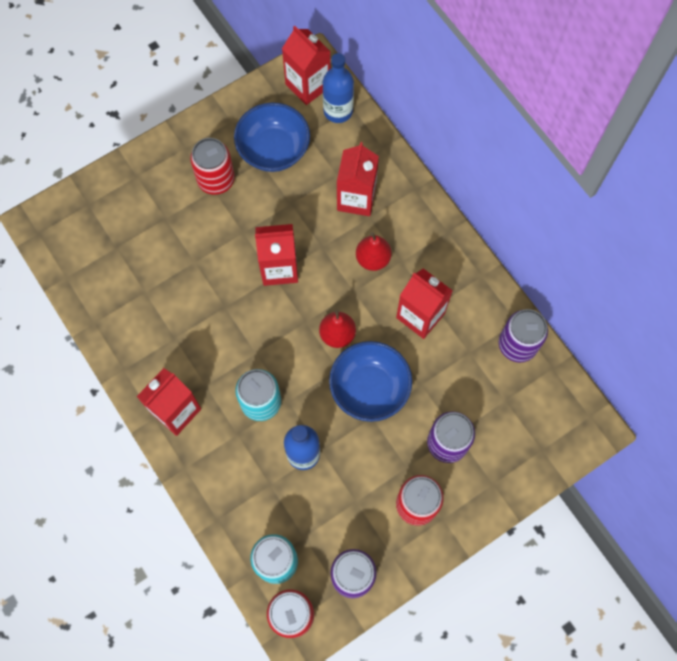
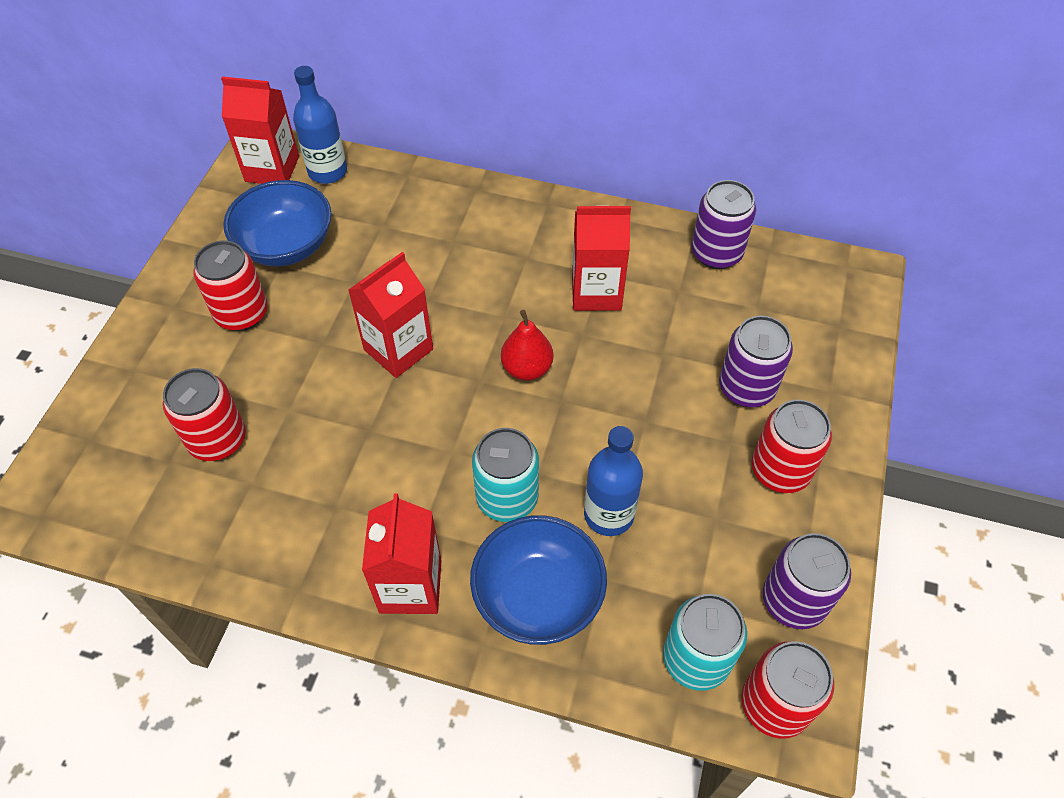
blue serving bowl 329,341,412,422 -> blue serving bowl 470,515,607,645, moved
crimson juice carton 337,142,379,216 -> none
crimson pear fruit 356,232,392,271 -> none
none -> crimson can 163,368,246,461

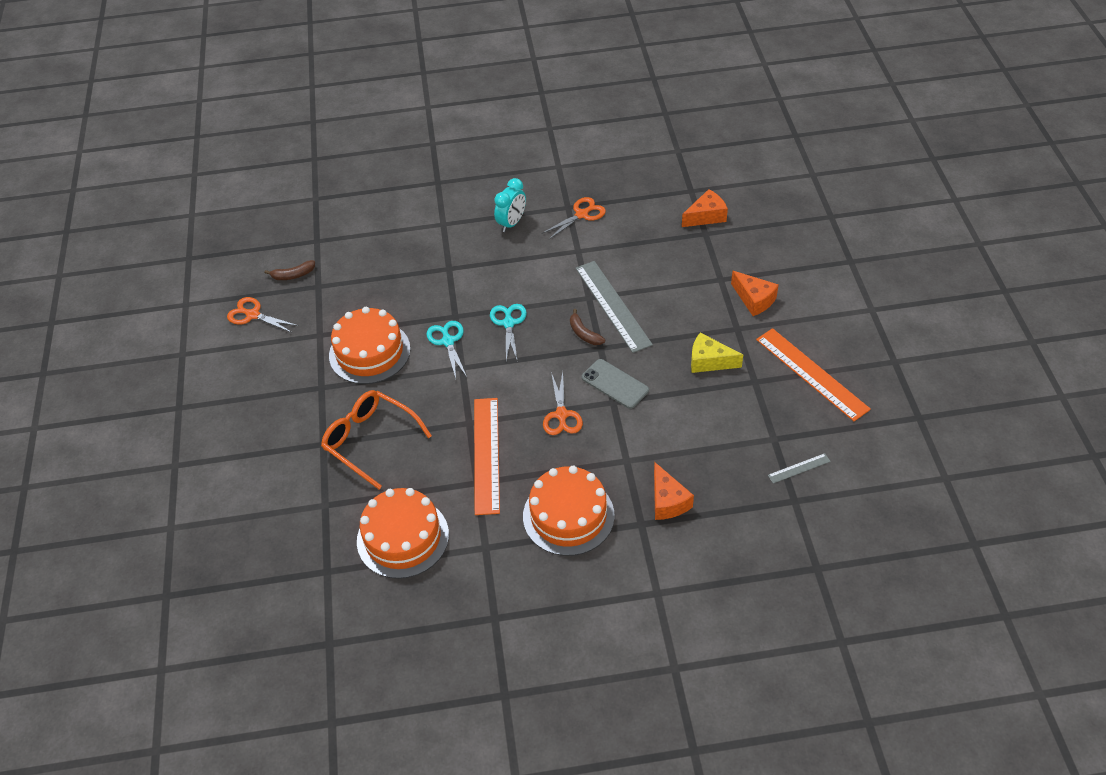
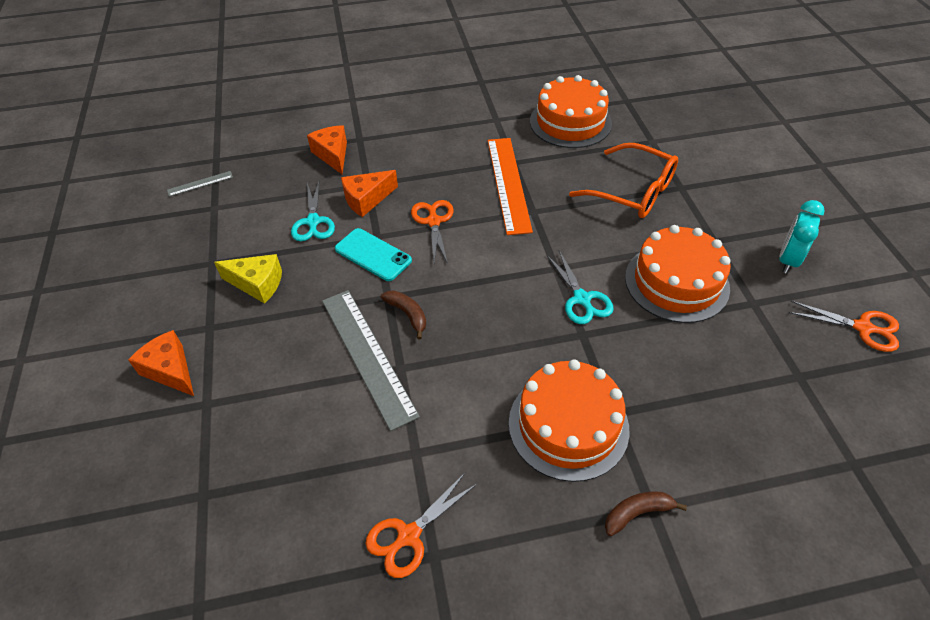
brown banana fruit 265,260,315,280 -> brown banana fruit 605,491,687,536, moved
aqua pair of scissors 490,304,527,362 -> aqua pair of scissors 291,182,335,241, moved
aqua alarm clock 494,178,526,232 -> aqua alarm clock 779,200,825,273, moved
orange-coloured gateau 523,466,615,556 -> orange-coloured gateau 509,359,629,482, moved
gray smartphone 582,359,649,409 -> aqua smartphone 335,228,412,281
orange-coloured cheese 682,189,728,227 -> orange-coloured cheese 341,170,398,217, moved
orange-coloured ruler 756,328,871,421 -> none

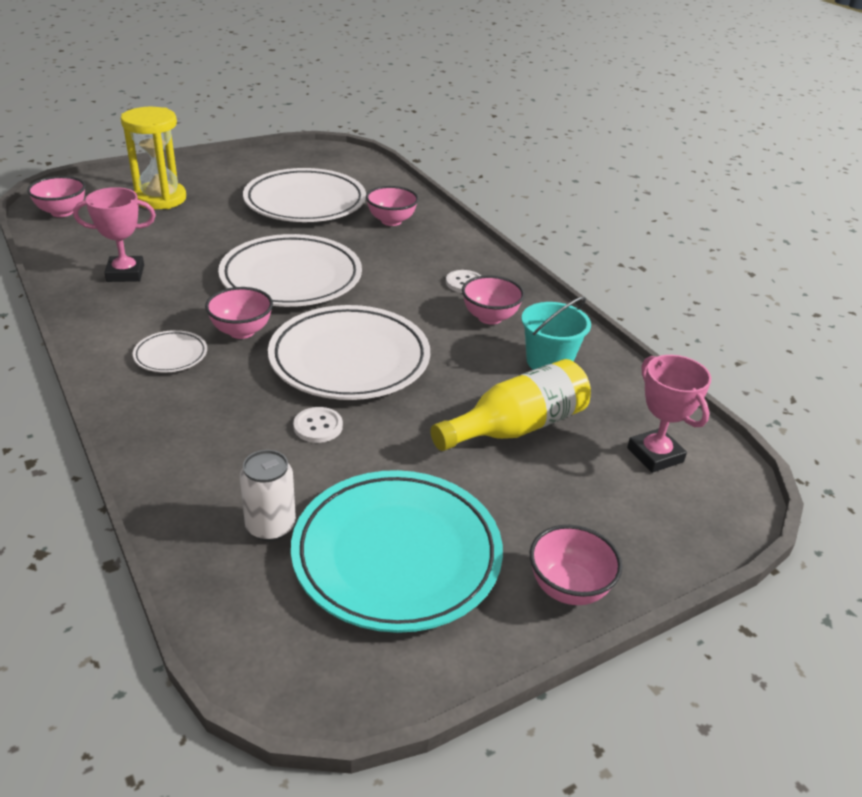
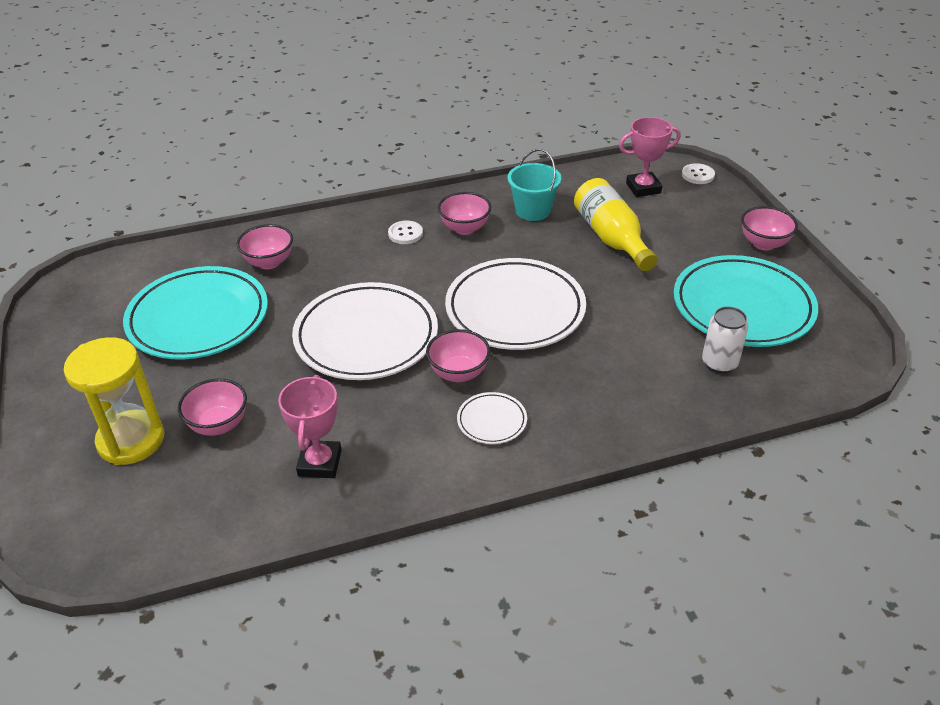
pink serving bowl 27,176,86,217 -> pink serving bowl 178,378,247,436, moved
pure white dinner plate 243,168,366,222 -> aqua dinner plate 123,266,268,359
pure white sewing button 293,407,343,443 -> pure white sewing button 682,163,715,184, moved

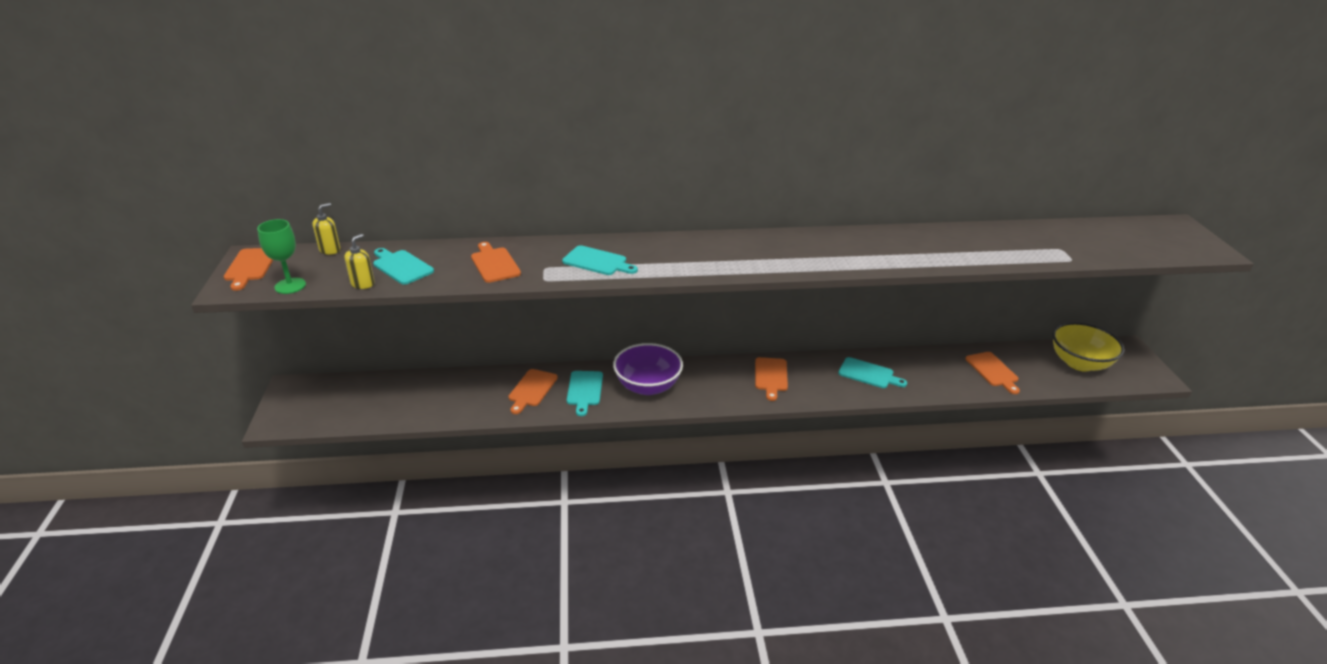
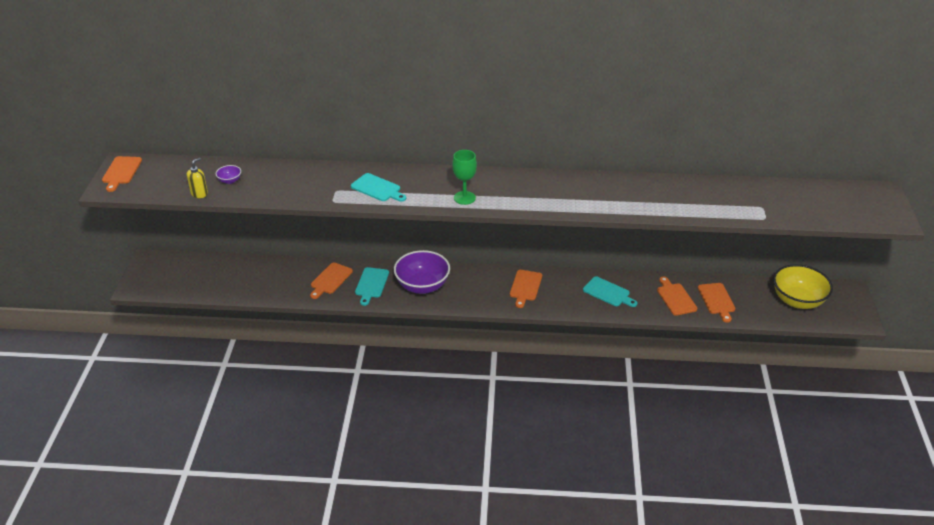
green wine glass 257,219,306,294 -> green wine glass 452,150,477,205, moved
golden soap pump 312,203,340,255 -> none
aqua chopping board 373,248,434,285 -> purple serving bowl 216,165,241,184
orange-coloured chopping board 471,242,521,283 -> orange-coloured chopping board 657,276,697,316, moved

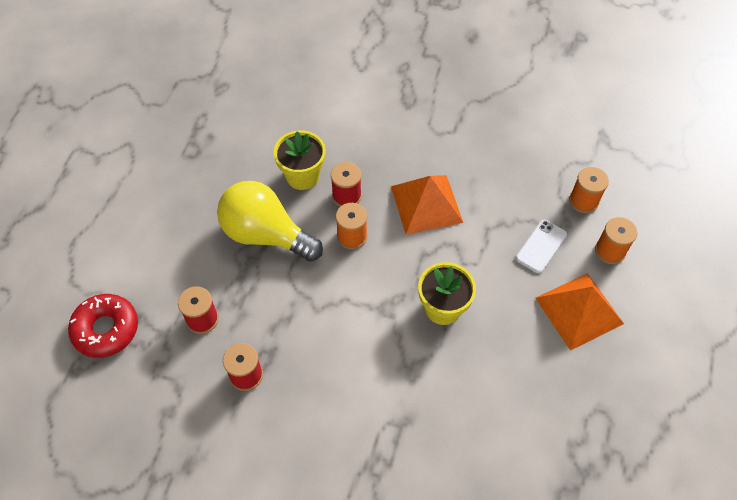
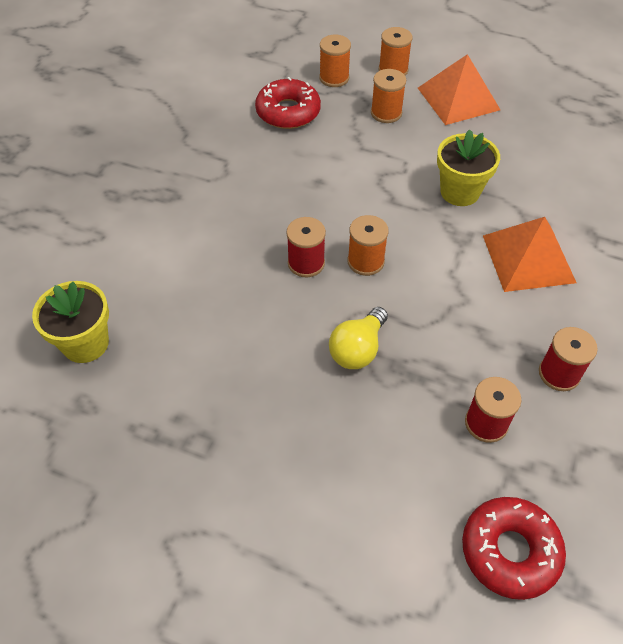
golden lightbulb 217,181,323,262 -> golden lightbulb 329,307,388,369, x0.58
golden plant pot 273,130,326,190 -> golden plant pot 32,281,109,363, moved
orange-coloured pyramid shape 391,175,463,235 -> orange-coloured pyramid shape 483,217,577,292, moved
pure white smartphone 516,220,567,273 -> orange-coloured reel of thread 371,69,406,123
none -> crimson glazed donut 255,77,321,129

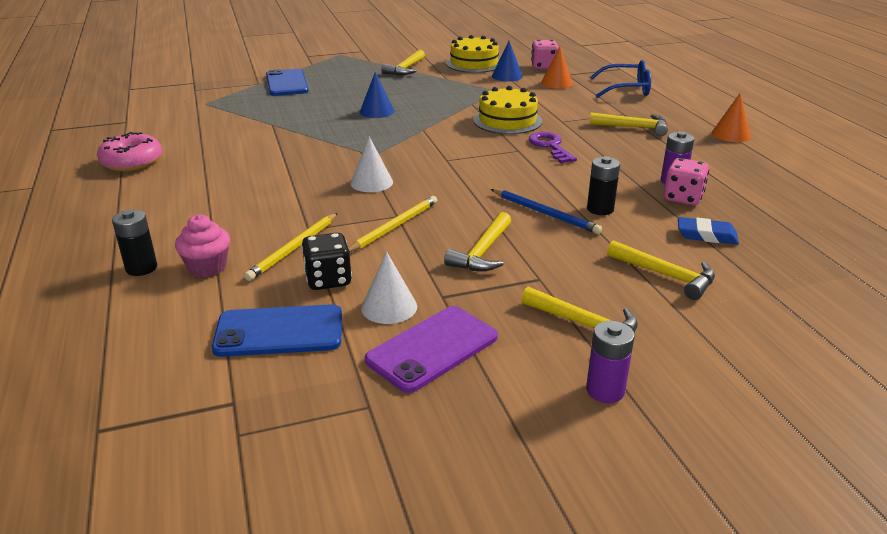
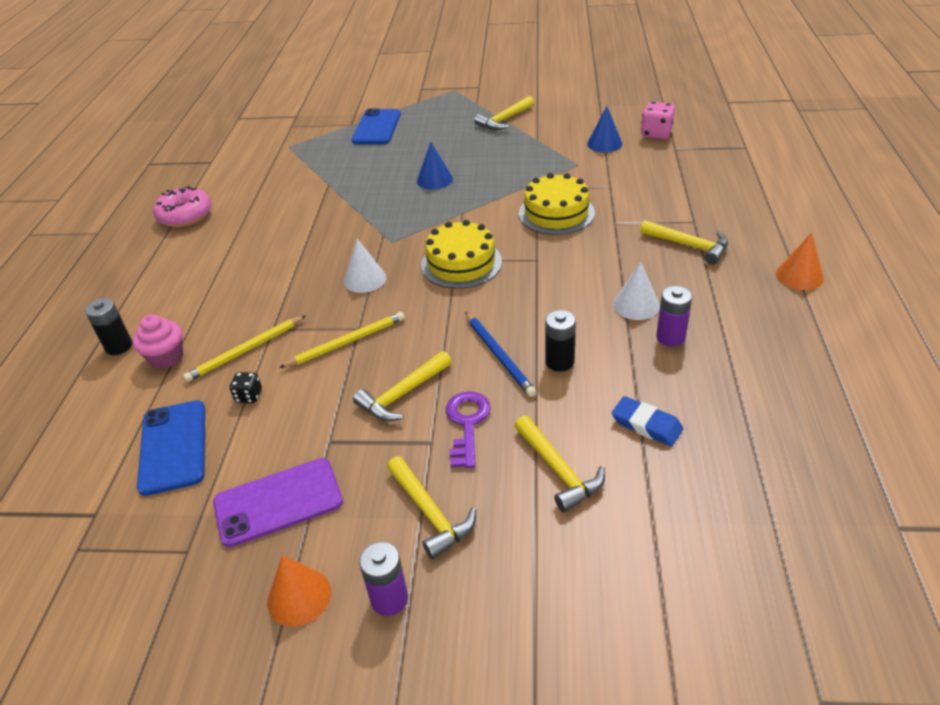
blue smartphone 212,304,342,357 -> blue smartphone 137,400,205,496, 60 degrees clockwise
black dice 301,233,352,290 -> black dice 229,372,262,403, x0.59
pure white cone shape 361,252,417,324 -> pure white cone shape 613,262,660,320, moved
golden gateau 446,35,500,73 -> golden gateau 421,220,502,289, moved
purple latchkey 529,132,577,163 -> purple latchkey 446,391,491,468, moved
orange-coloured cone shape 541,47,573,89 -> orange-coloured cone shape 267,555,331,627, moved
blue spectacles 590,60,651,98 -> none
pink dice 664,158,709,205 -> none

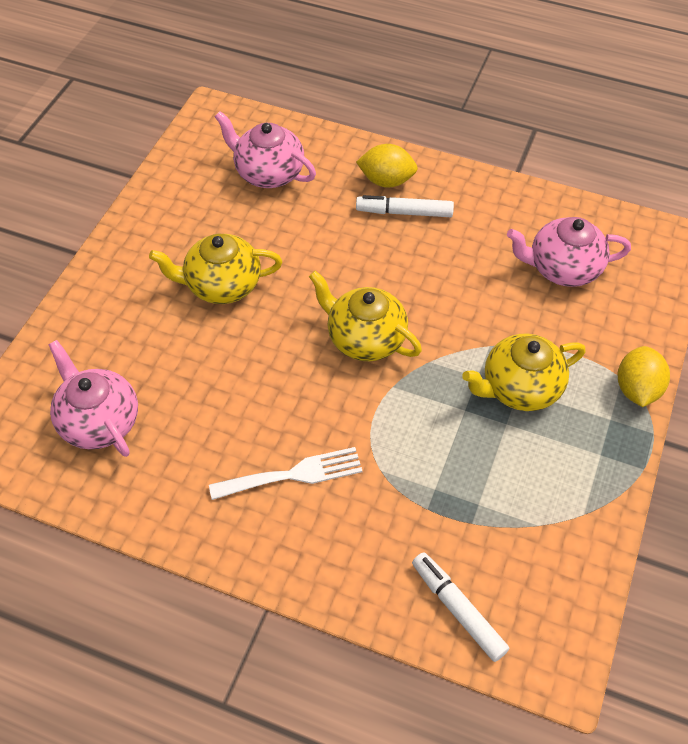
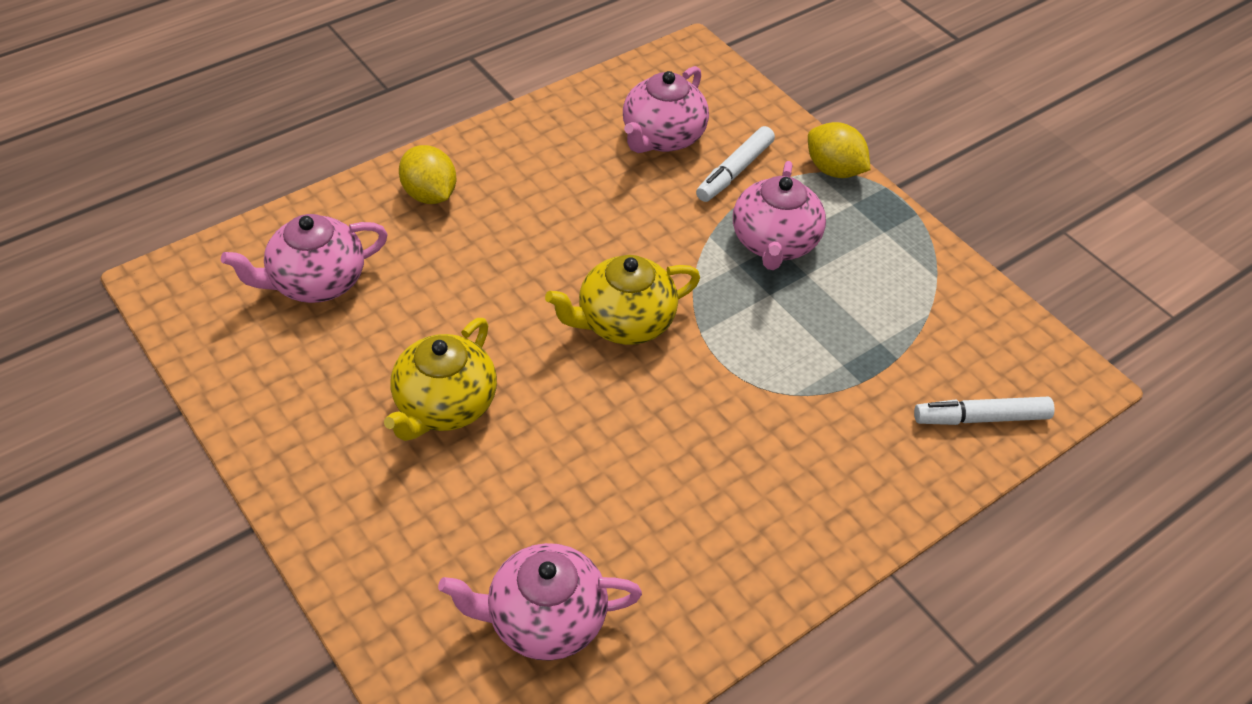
pure white table fork 209,447,363,500 -> none
golden citrus fruit 356,144,418,188 -> golden citrus fruit 399,145,457,204, 75 degrees counterclockwise
pure white marker 356,195,454,217 -> pure white marker 696,126,775,202, moved
golden tea pot 462,334,586,411 -> pink tea pot 733,161,826,270

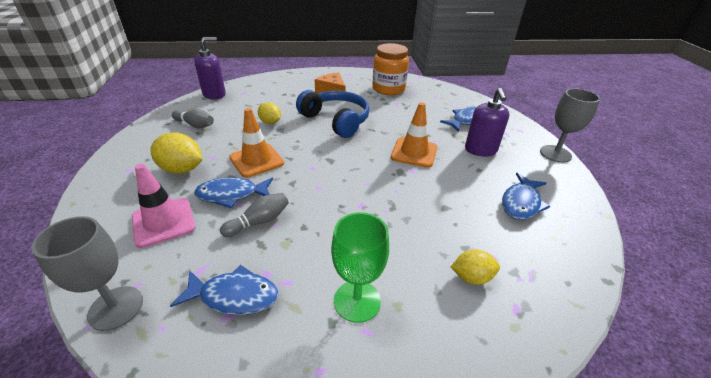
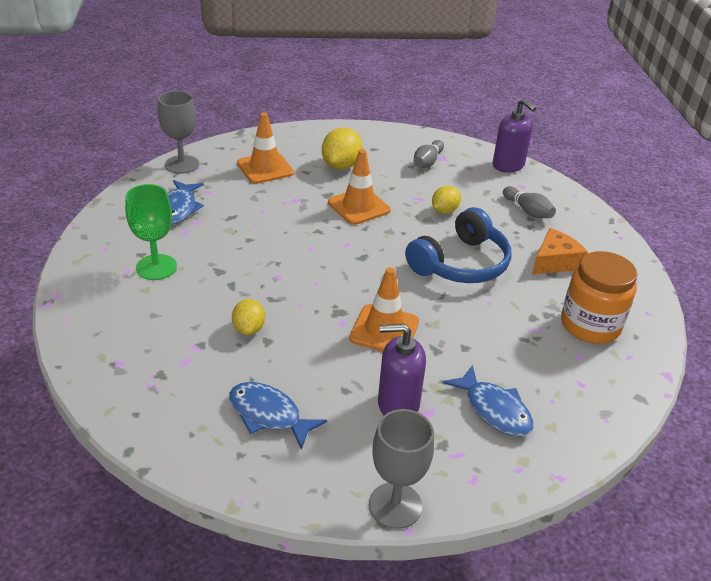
pink traffic cone 132,164,196,248 -> orange-coloured traffic cone 237,113,294,184
blue toy fish 194,178,273,208 -> none
gray skittle 220,193,289,237 -> gray skittle 503,186,556,218, moved
golden citrus fruit 451,249,500,285 -> golden citrus fruit 232,299,265,335, moved

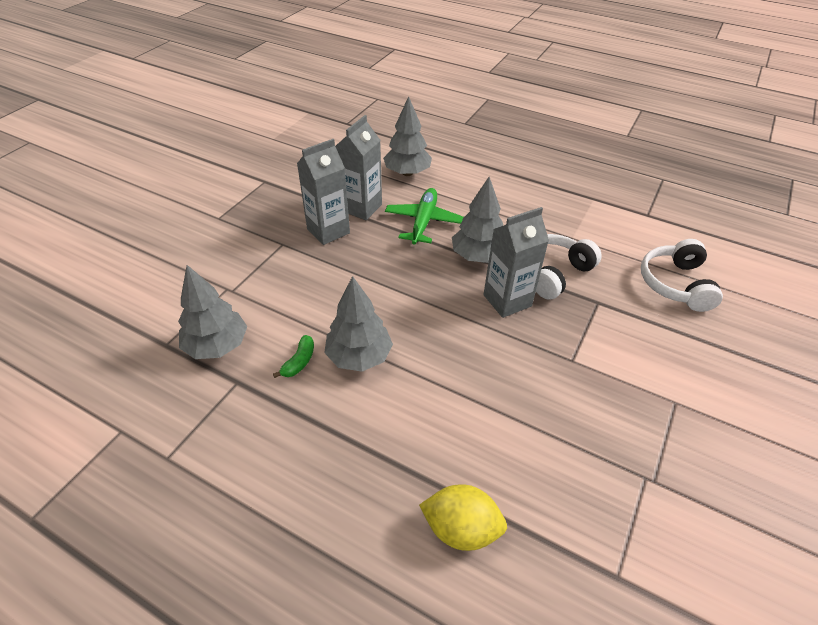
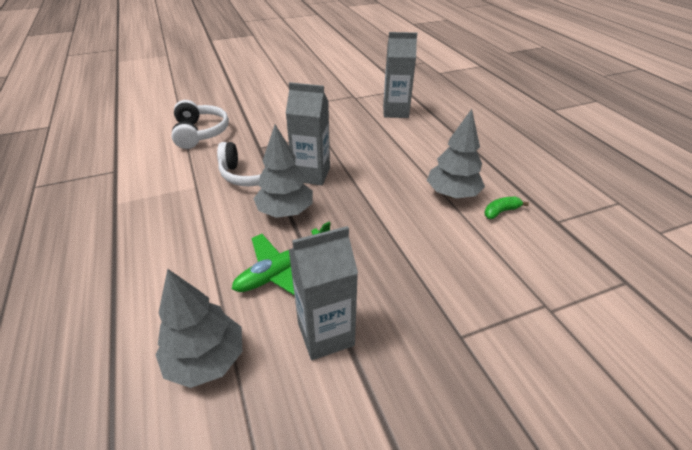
gray toy tree 178,265,247,359 -> none
gray juice carton 297,139,350,245 -> gray juice carton 383,32,417,118, moved
golden citrus fruit 419,484,507,551 -> none
pure white headset 641,239,723,312 -> pure white headset 171,100,229,149, 60 degrees counterclockwise

